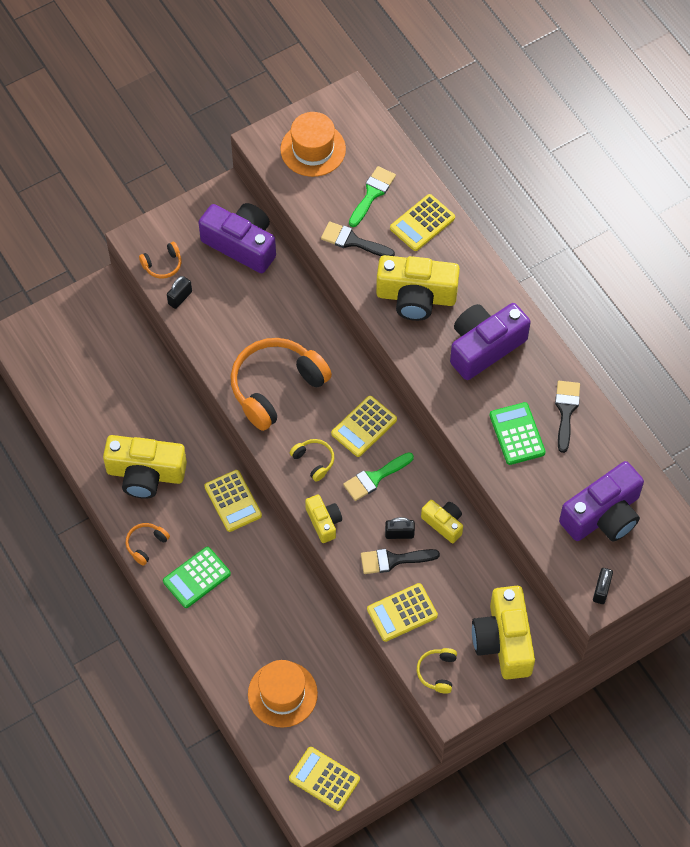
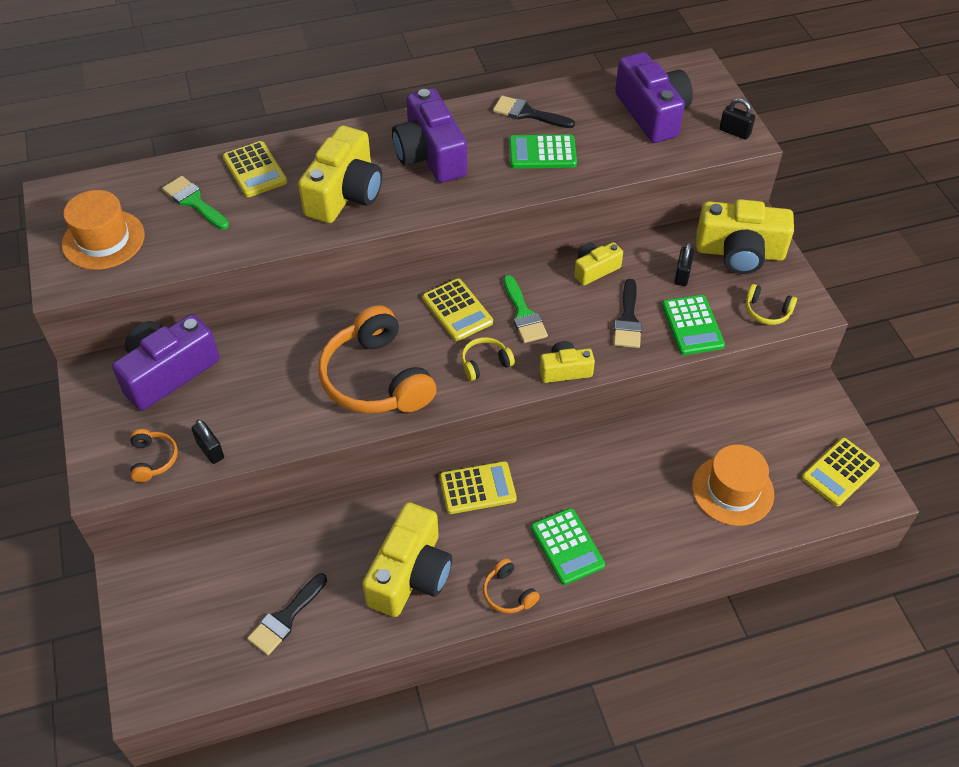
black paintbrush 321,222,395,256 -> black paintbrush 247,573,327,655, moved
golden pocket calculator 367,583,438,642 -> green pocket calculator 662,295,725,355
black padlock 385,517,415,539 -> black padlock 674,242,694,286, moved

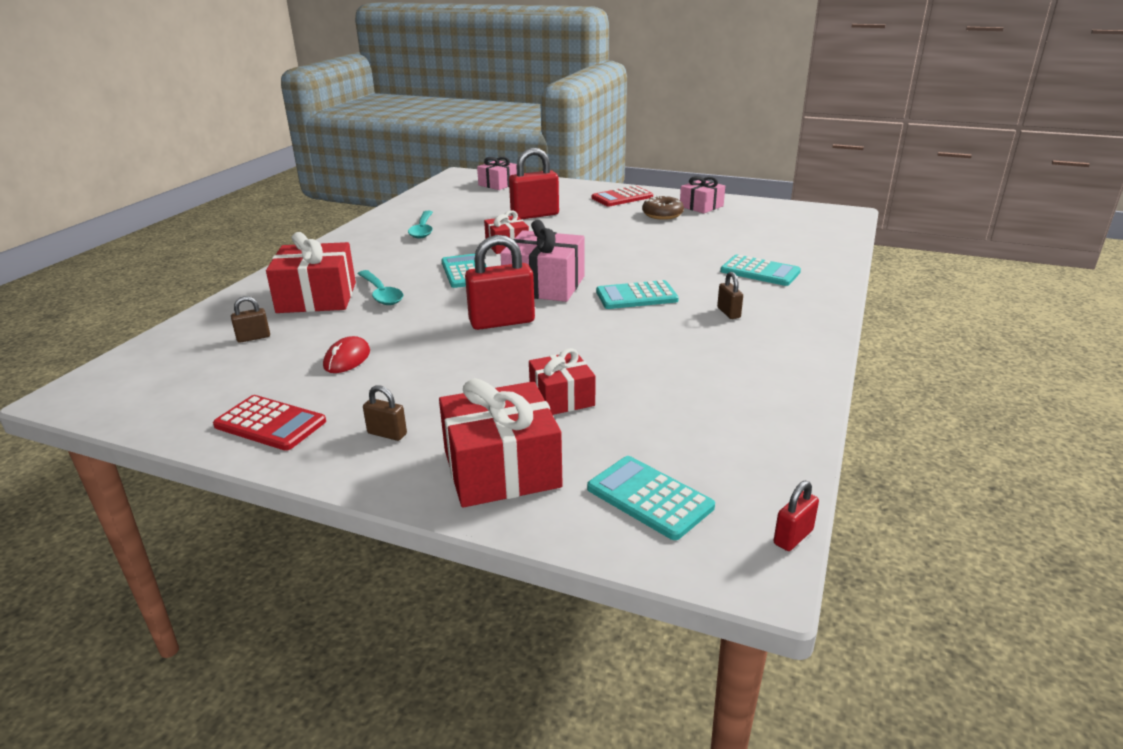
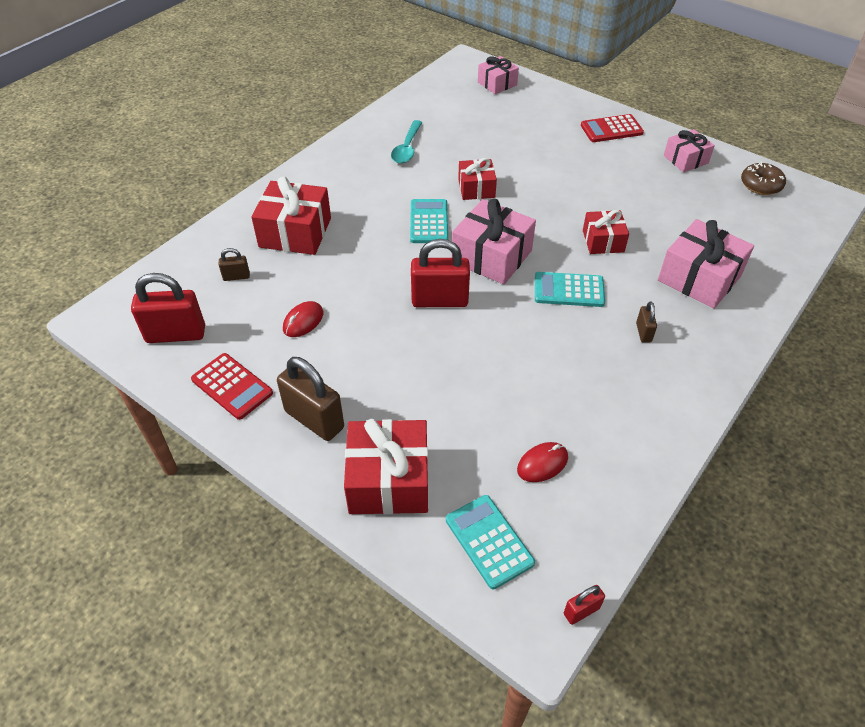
aqua teaspoon 357,270,403,305 -> none
brown padlock 363,385,407,441 -> brown padlock 277,357,344,441, x2.06
crimson padlock 509,148,559,220 -> crimson padlock 131,273,205,343, moved
crimson present 529,348,595,415 -> crimson present 583,210,629,254, moved
brown glazed donut 642,195,684,220 -> brown glazed donut 741,162,786,195, moved
aqua pocket calculator 720,255,801,286 -> pink present 658,219,754,309
none -> crimson computer mouse 517,442,568,482

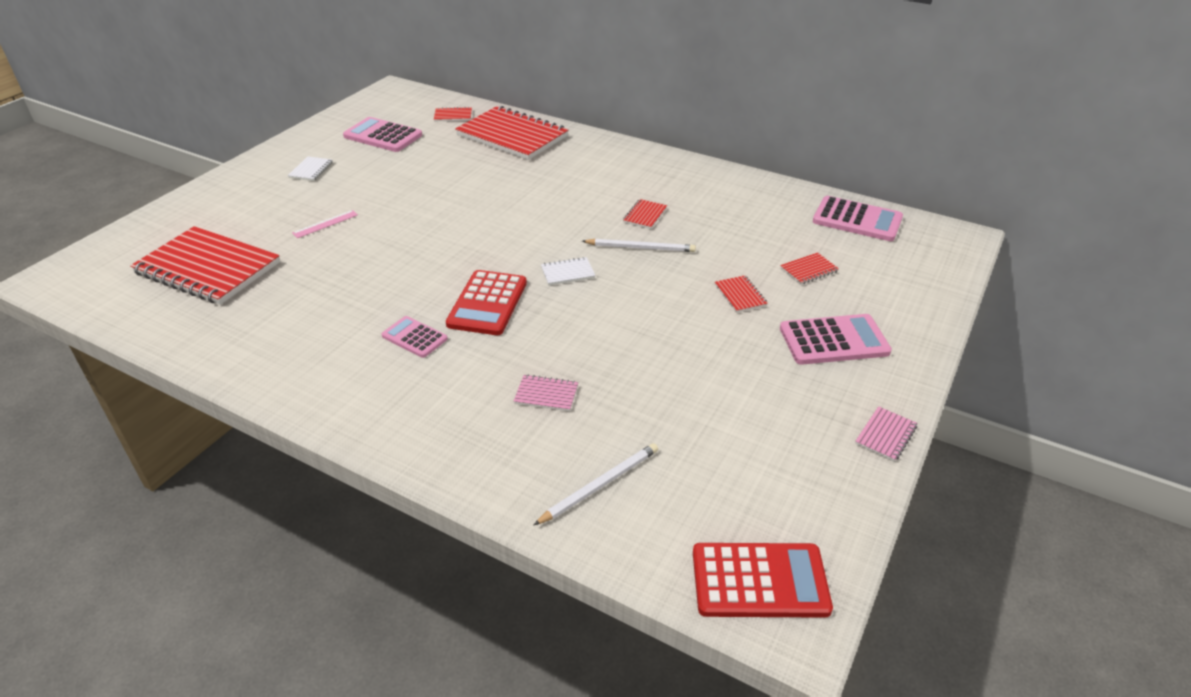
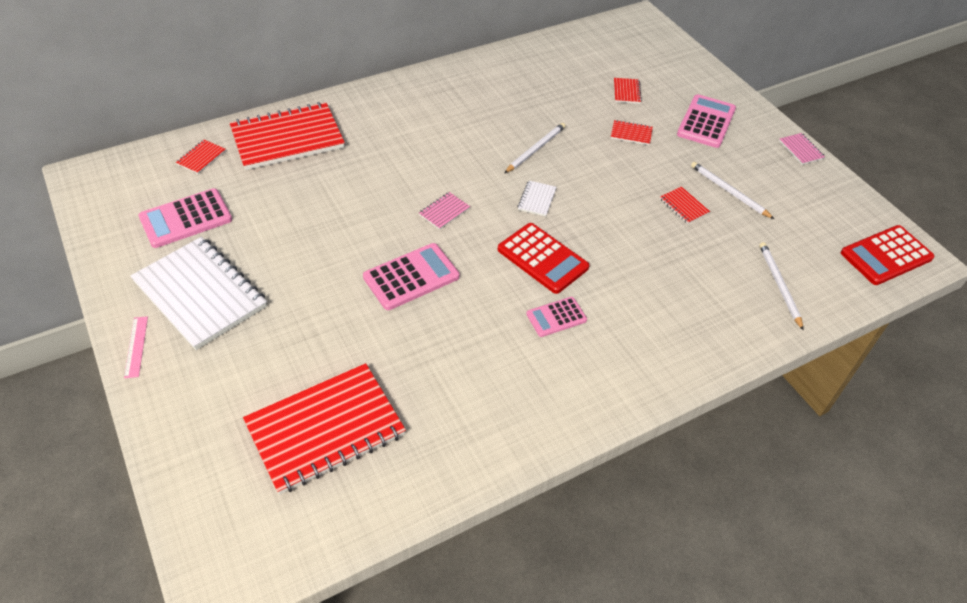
pure white notepad 288,157,333,181 -> pure white notepad 130,237,267,350, x2.48
pink ruler 292,210,358,238 -> pink ruler 124,316,148,378, moved
pink notepad 514,374,578,411 -> pink notepad 419,192,470,230, moved
crimson notepad 623,199,667,229 -> crimson notepad 660,187,710,224, moved
crimson pocket calculator 693,543,833,618 -> crimson pocket calculator 841,225,934,285, 150 degrees counterclockwise
pink pocket calculator 813,196,903,241 -> pink pocket calculator 363,243,460,310, moved
none -> pure white pencil 691,162,774,219

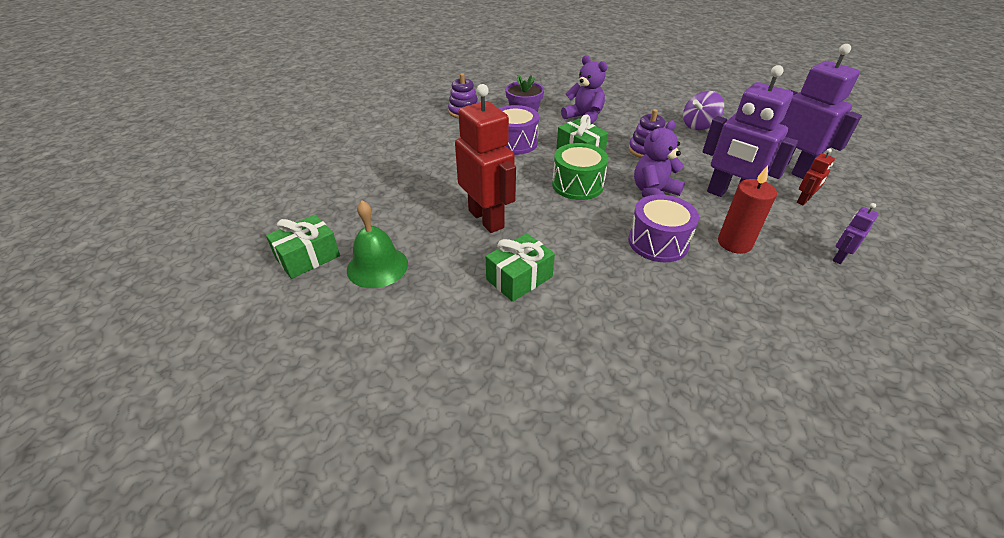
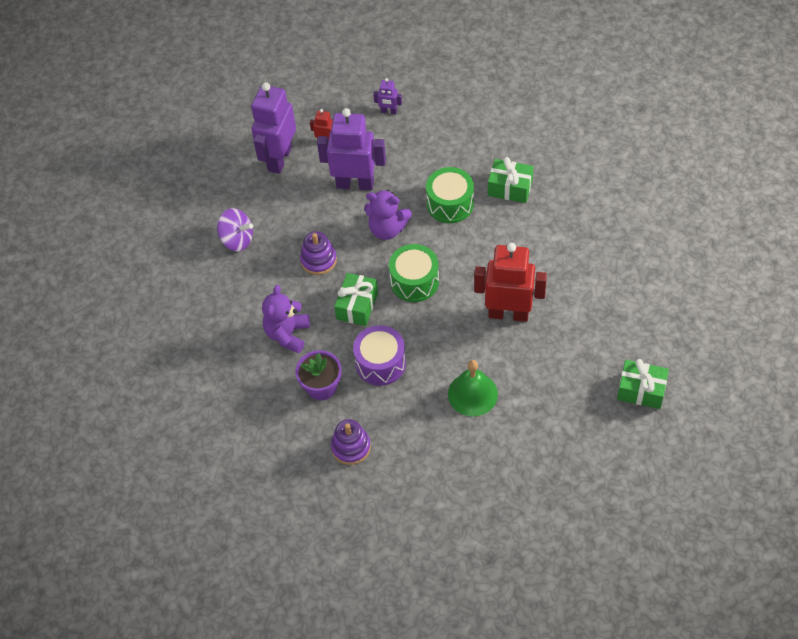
green bell 347,201,408,288 -> green bell 448,360,498,417, moved
crimson robot figure 455,84,516,233 -> crimson robot figure 474,243,547,322, 75 degrees clockwise
green present 486,233,555,302 -> green present 488,157,534,203, moved
purple snare drum 628,194,699,262 -> green snare drum 426,167,474,223
purple robot figure 703,65,798,198 -> purple robot figure 317,108,386,190, 90 degrees counterclockwise
crimson pillar candle 718,166,777,254 -> none

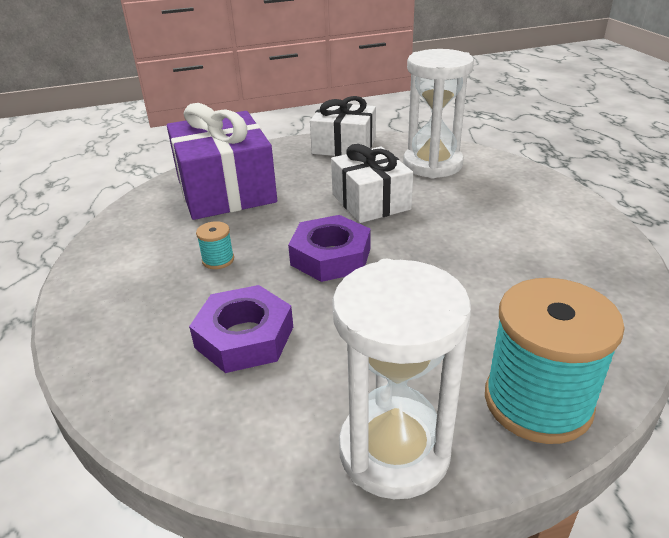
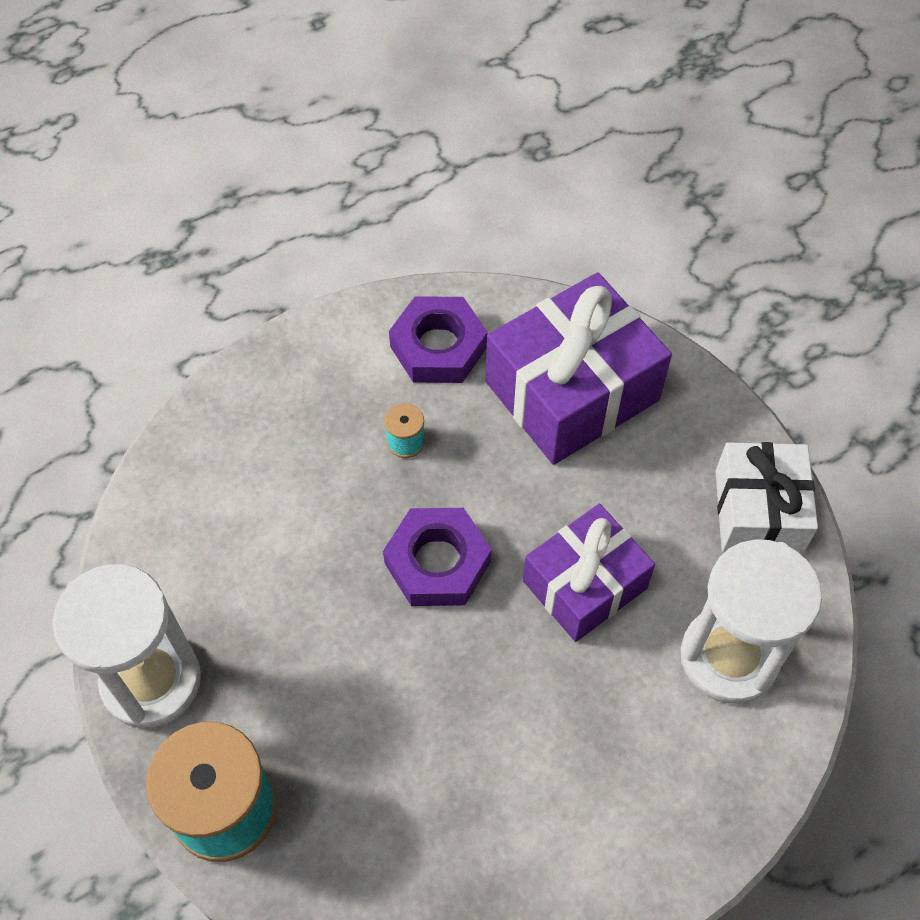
purple hex nut 189,285,293,373 -> purple hex nut 389,296,488,383, moved
pure white present 331,144,413,223 -> purple present 523,504,655,642

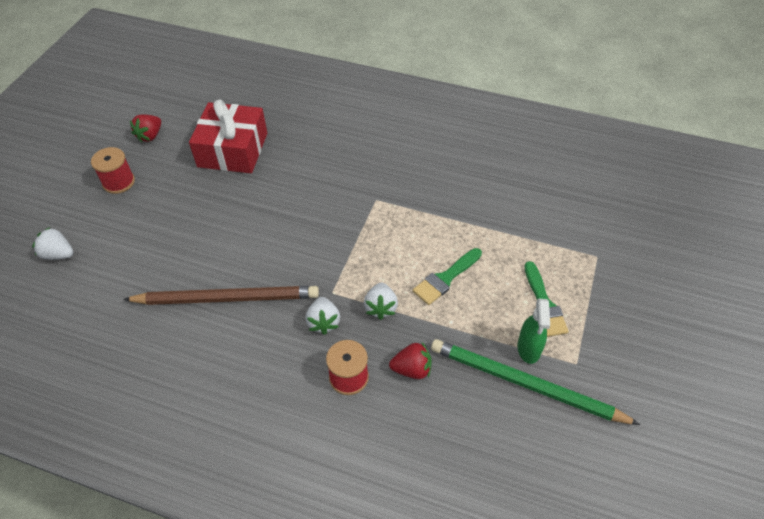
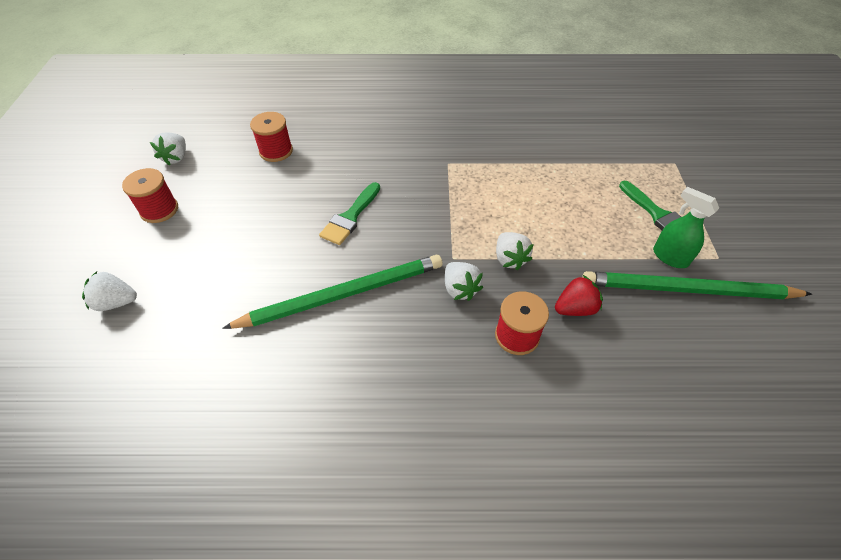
brown pencil 123,286,319,305 -> green pencil 222,255,443,329
crimson berry 130,114,161,143 -> pure white berry 150,132,186,166
crimson present 189,100,267,173 -> crimson reel of thread 250,112,293,162
green paintbrush 413,248,482,305 -> green paintbrush 319,182,380,245, moved
green sprayer 518,299,550,364 -> green sprayer 653,187,719,268, 150 degrees clockwise

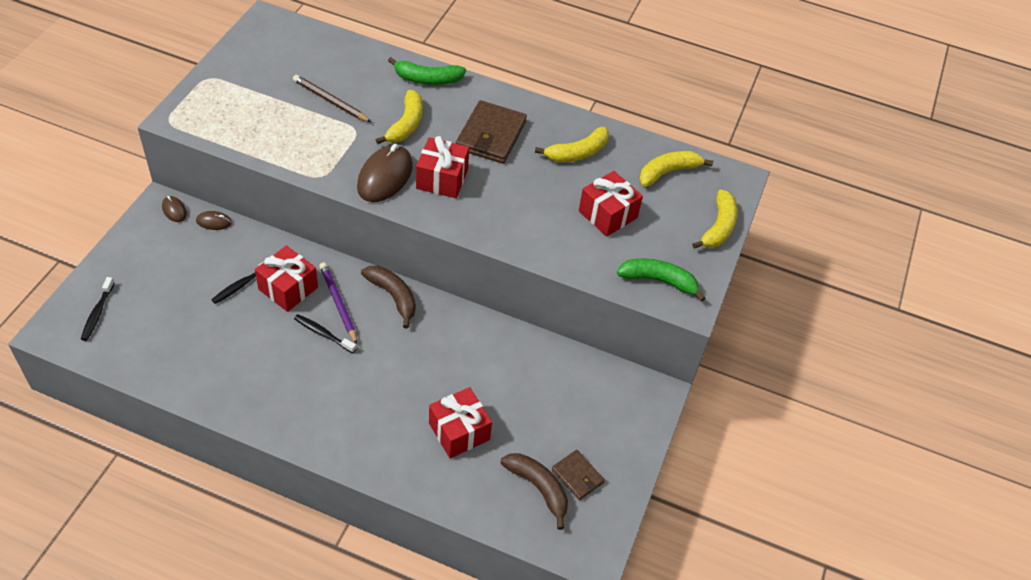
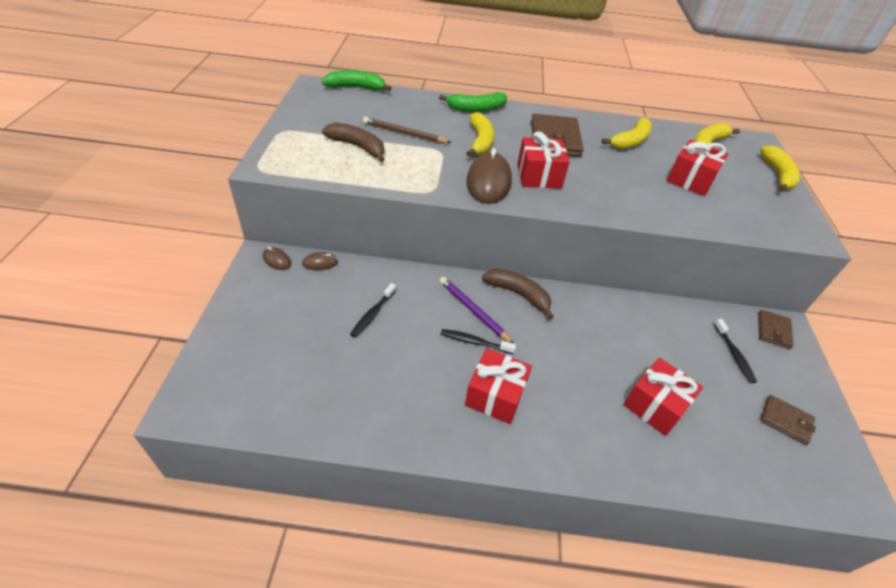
black tooth brush 81,277,114,341 -> black tooth brush 714,319,757,383, moved
crimson present 255,245,318,312 -> crimson present 465,348,532,424, moved
brown banana fruit 500,453,568,530 -> brown banana fruit 322,123,385,162, moved
green banana fruit 617,259,705,302 -> green banana fruit 322,70,391,91, moved
none -> brown billfold 758,310,794,349

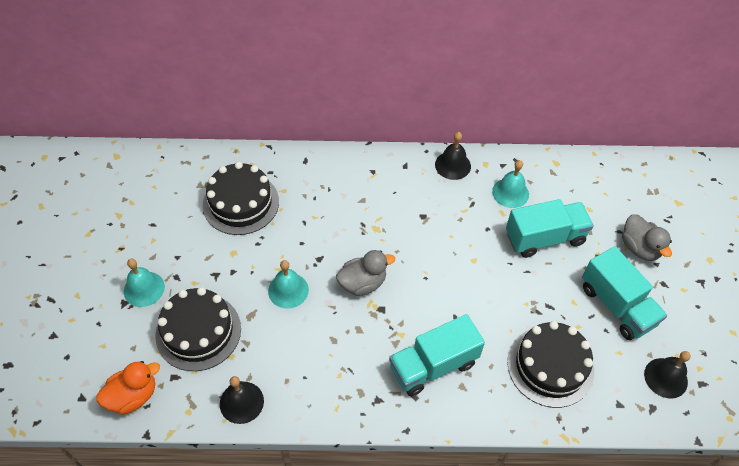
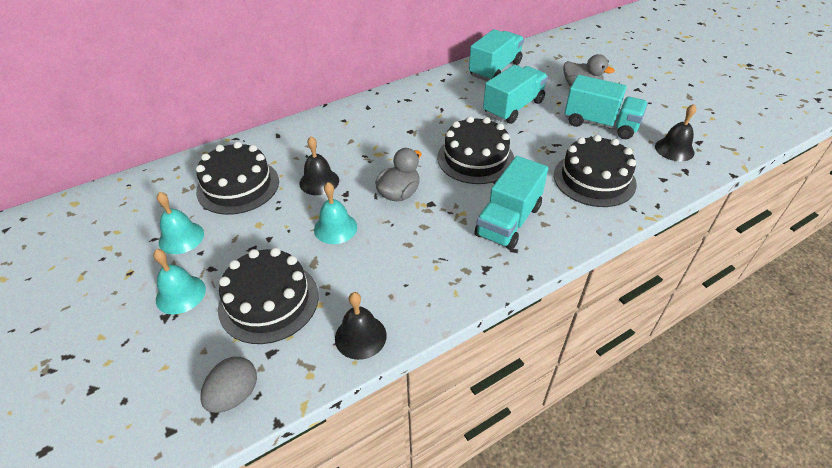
orange-coloured toy duck 96,361,160,415 -> gray toy egg 200,357,257,413
black bell 435,132,471,180 -> black bell 299,136,339,195, moved
aqua bell 492,160,529,208 -> aqua bell 157,192,204,254, moved
none -> black gateau 437,116,514,184
none -> aqua truck 469,29,524,81

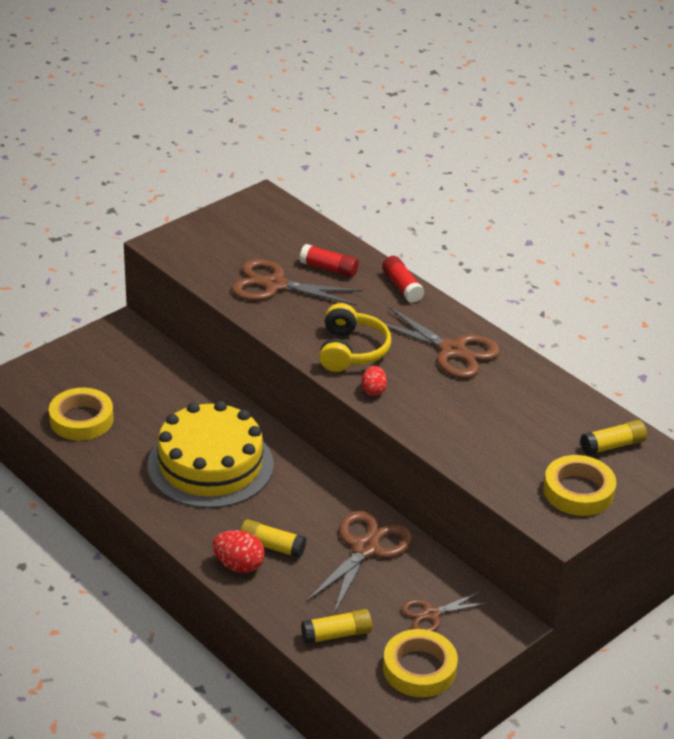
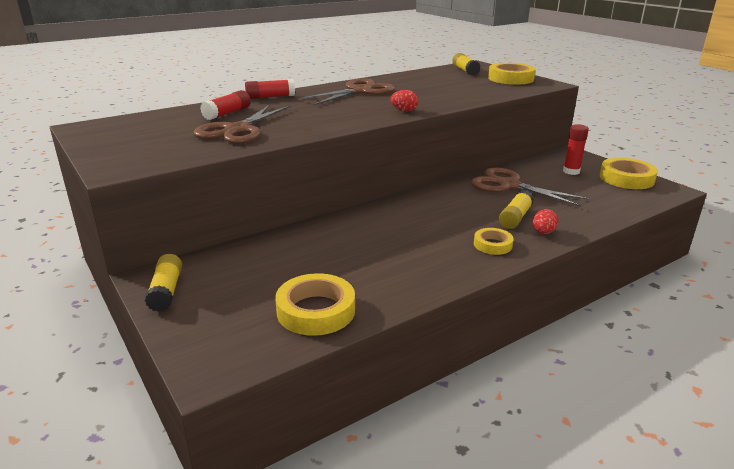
golden gateau 147,401,274,508 -> none
crimson toy egg 212,530,265,573 -> crimson toy egg 533,209,558,234, x0.66
golden glue 301,609,372,644 -> golden glue 145,254,182,312, moved
golden headset 319,303,392,372 -> none
brown pair of scissors 401,591,489,632 -> crimson glue 563,124,589,175
none -> golden sticky tape 474,228,514,255

